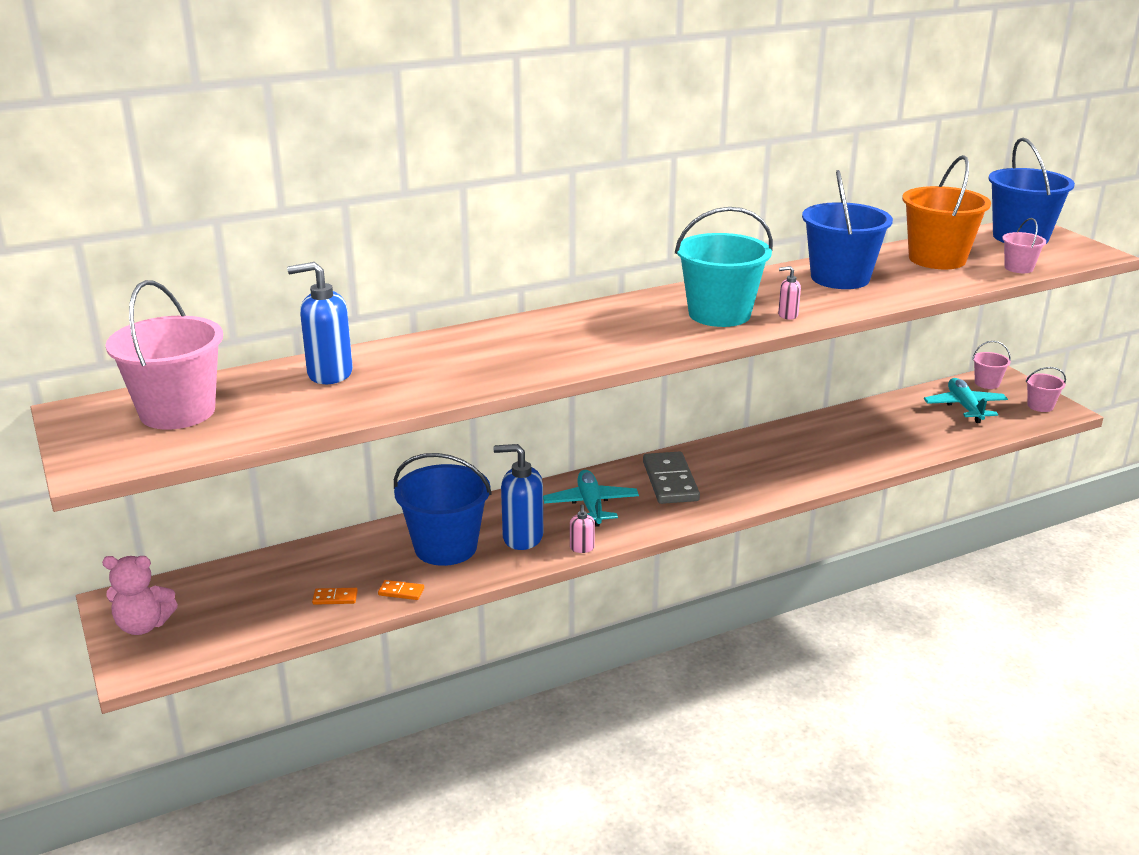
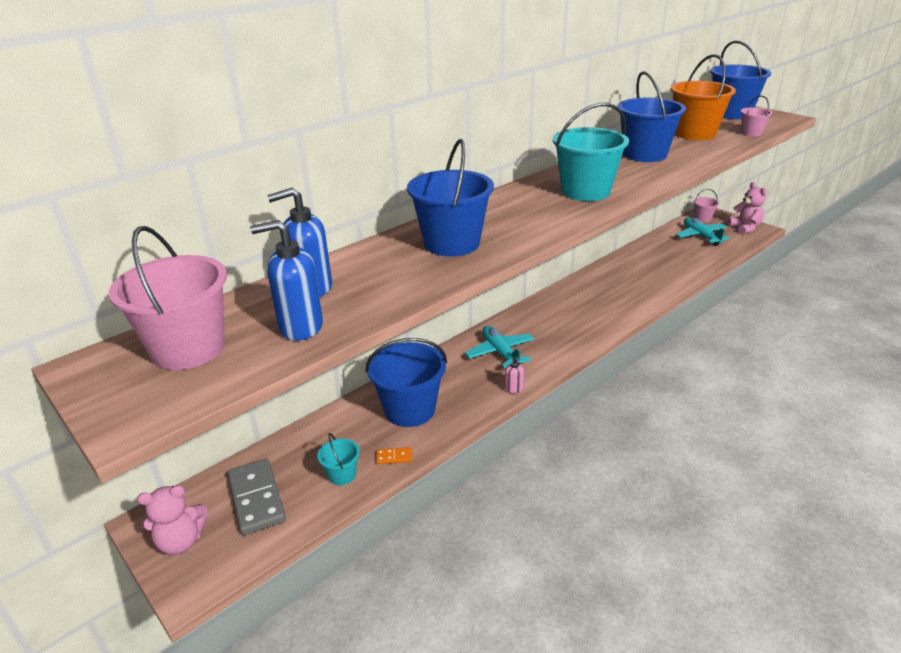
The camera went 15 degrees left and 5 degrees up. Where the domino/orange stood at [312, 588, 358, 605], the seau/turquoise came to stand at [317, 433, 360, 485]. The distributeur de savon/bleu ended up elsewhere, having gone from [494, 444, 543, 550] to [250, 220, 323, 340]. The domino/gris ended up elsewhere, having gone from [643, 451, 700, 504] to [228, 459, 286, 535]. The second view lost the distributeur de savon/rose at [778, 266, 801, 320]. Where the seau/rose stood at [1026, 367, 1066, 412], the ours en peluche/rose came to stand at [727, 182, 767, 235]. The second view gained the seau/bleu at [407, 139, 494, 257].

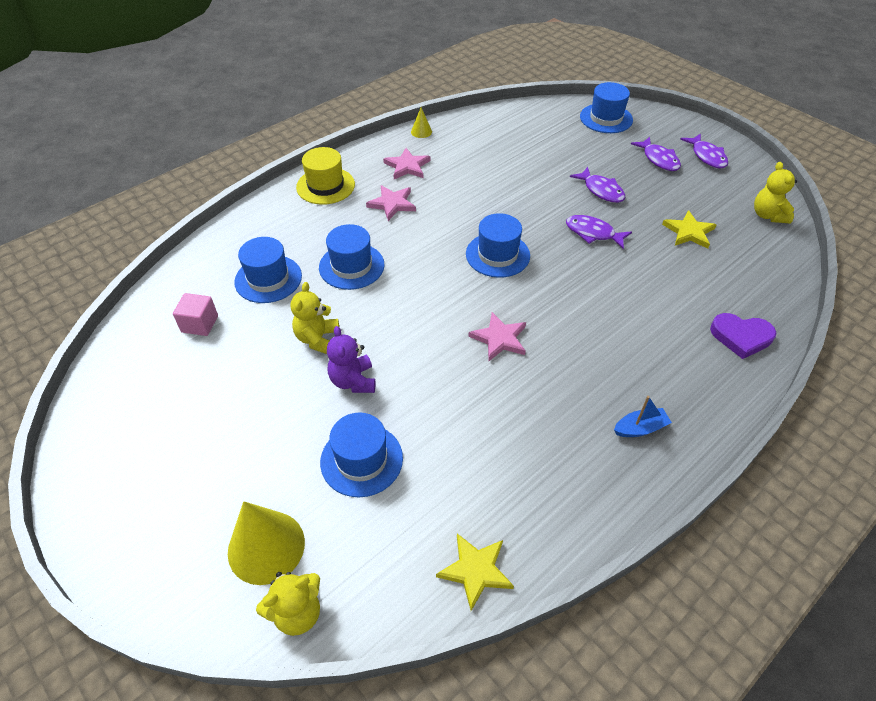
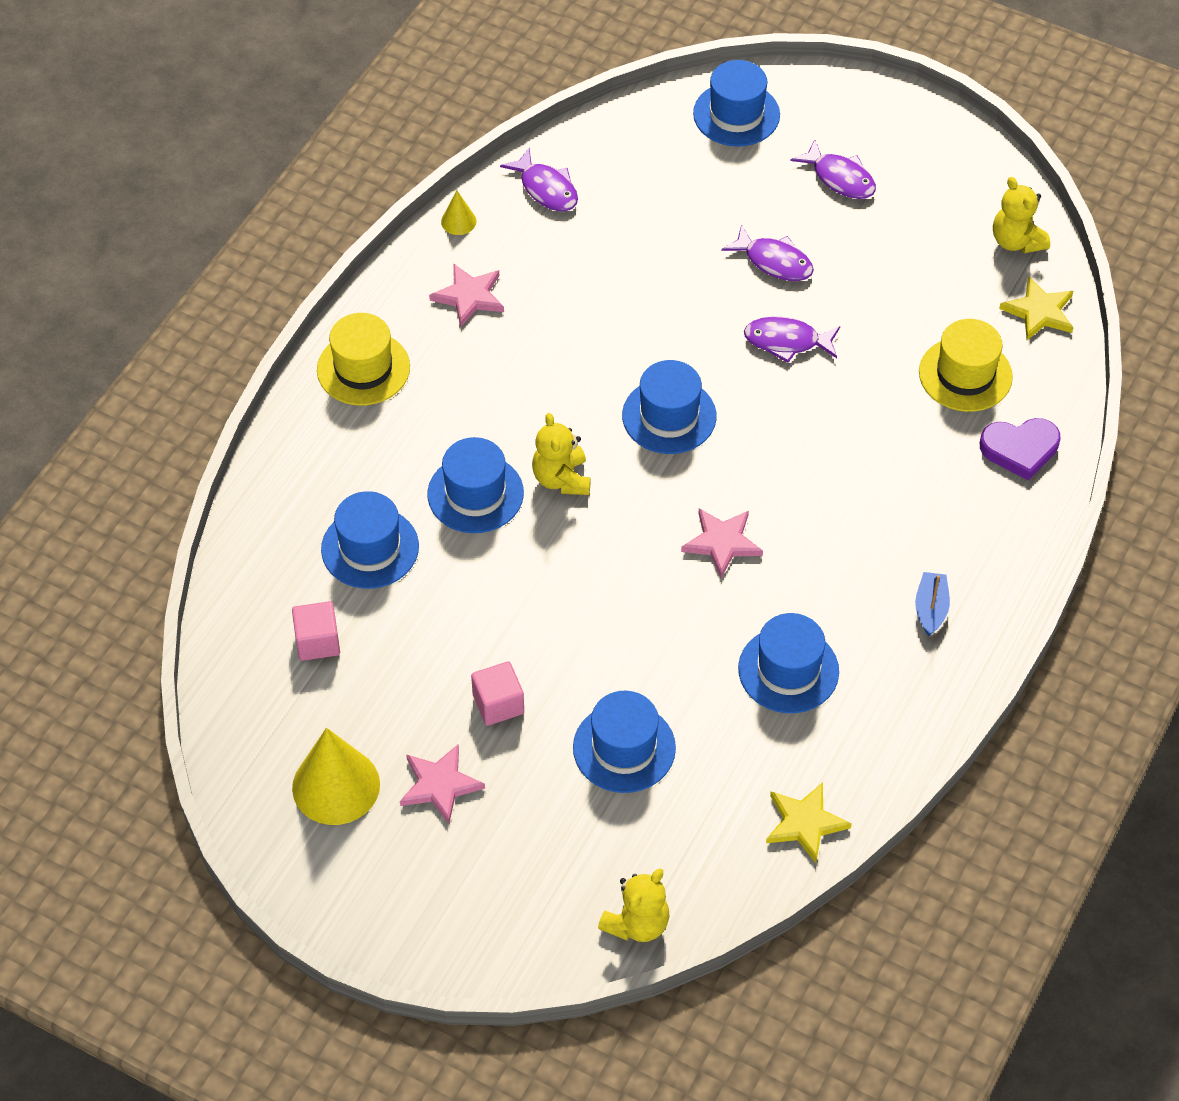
The camera went 20 degrees left and 5 degrees up. The cône/jaune ended up elsewhere, having gone from [228, 501, 305, 585] to [292, 728, 380, 825]. The ours en peluche/jaune ended up elsewhere, having gone from [290, 282, 339, 354] to [532, 413, 591, 495]. The second view lost the ours en peluche/violet at [327, 326, 375, 393]. The étoile/rose ended up elsewhere, having gone from [366, 185, 416, 221] to [400, 745, 485, 824]. The bateau/bleu at [614, 396, 672, 437] ended up facing another way, 45 degrees counterclockwise from before. The étoile/jaune ended up elsewhere, having gone from [662, 210, 717, 249] to [999, 277, 1074, 340]. The poisson/violet ended up elsewhere, having gone from [680, 134, 728, 169] to [500, 148, 578, 211]. The second view gained the cube/rose at [471, 661, 524, 726]. The second view gained the chapeau/bleu at [738, 613, 839, 713]. The second view gained the chapeau/jaune at [919, 319, 1013, 412].

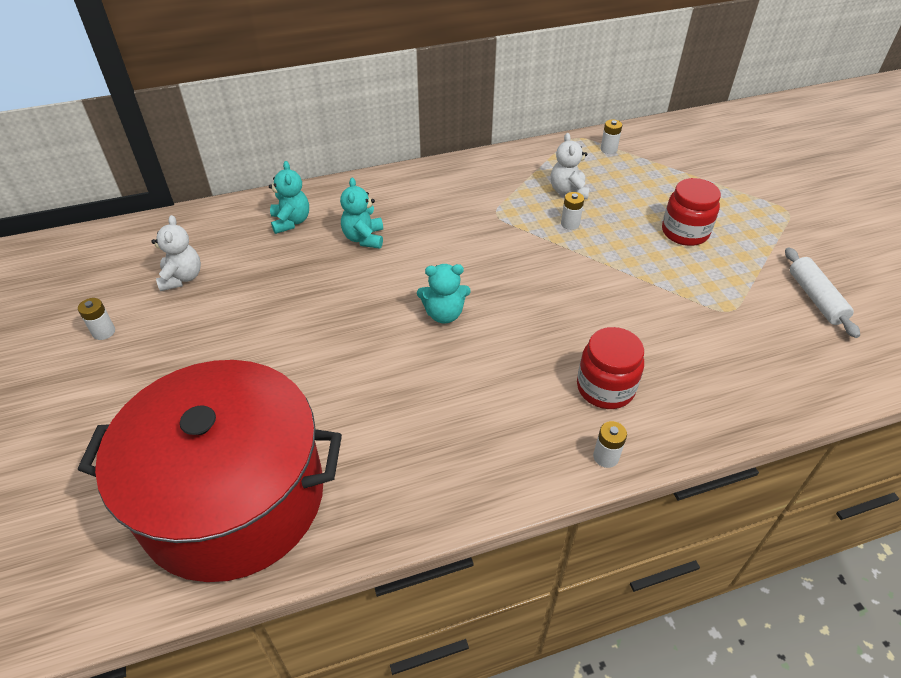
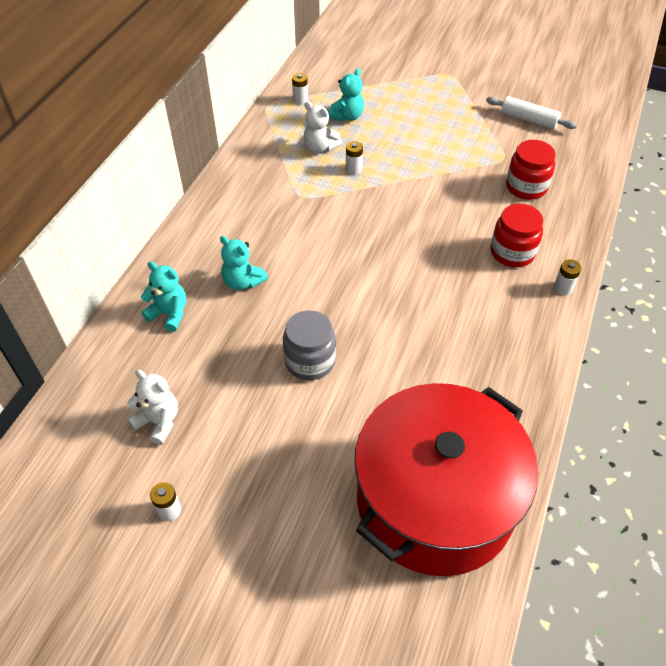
The camera went 50 degrees left and 5 degrees up. The ours en peluche/turquoise ended up elsewhere, having gone from [417, 264, 471, 324] to [328, 68, 364, 122]. The bocal/rouge ended up elsewhere, having gone from [662, 178, 721, 246] to [506, 140, 556, 200]. The second view gained the bocal/gris at [283, 310, 336, 380].

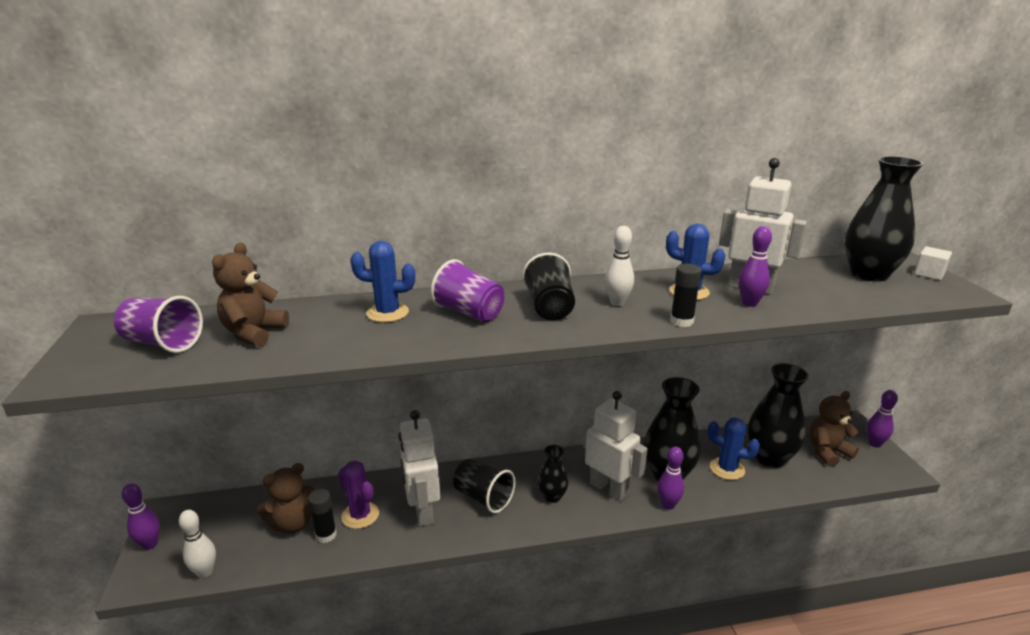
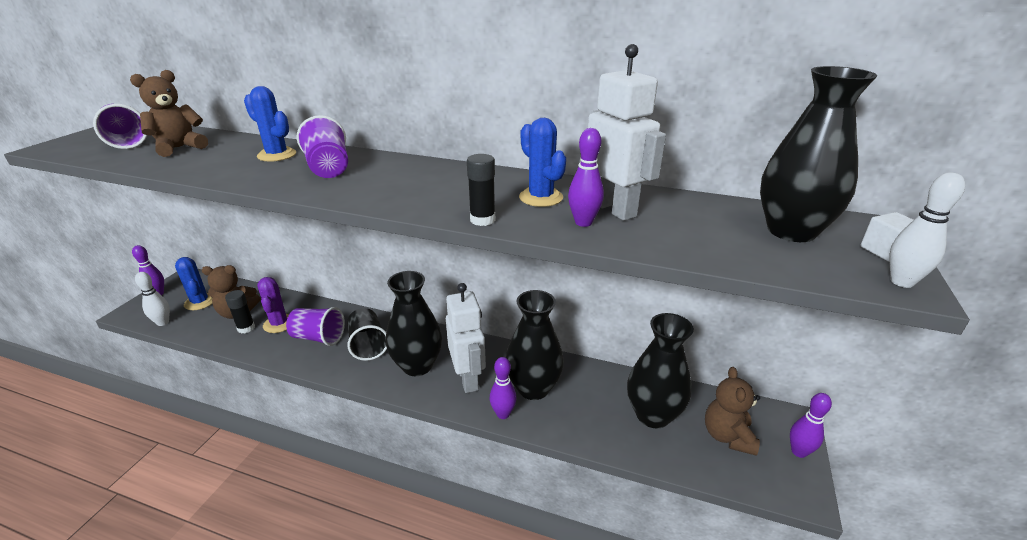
The camera went 30 degrees right and 5 degrees up. Where the robot/blanc stood at [399, 410, 440, 526], the gobelet/violet came to stand at [286, 307, 345, 346]. The second view lost the gobelet/noir at [522, 253, 575, 320]. The size of the vase/noir at [538, 445, 568, 503] changed by a factor of 1.88. The quille/blanc ended up elsewhere, having gone from [605, 226, 634, 306] to [890, 173, 965, 288]. The cactus/bleu ended up elsewhere, having gone from [708, 418, 760, 480] to [175, 257, 213, 310]. The ours en peluche/marron at [809, 391, 859, 467] ended up facing another way, 90 degrees counterclockwise from before.

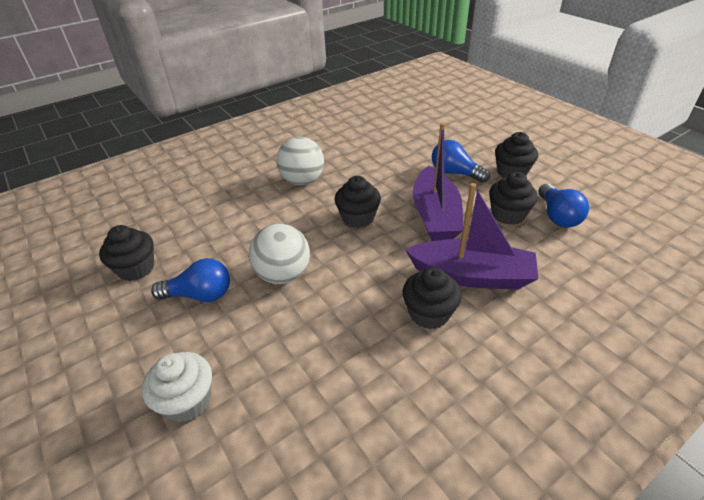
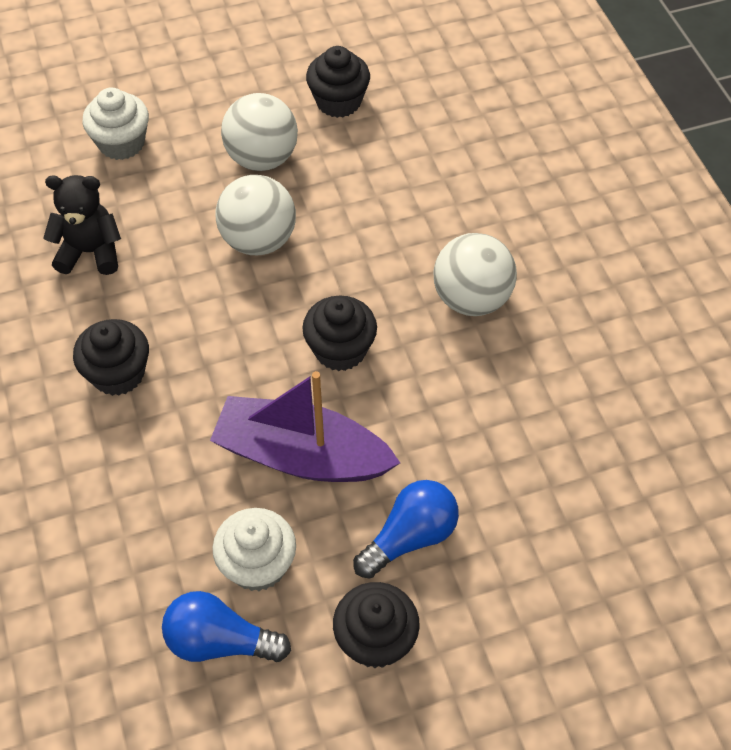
The camera went 105 degrees right and 15 degrees up. Where the ampoule/bleu stood at [151, 258, 230, 302], the balle/blanc came to stand at [221, 93, 298, 171]. The second view lost the bateau/violet at [405, 183, 538, 289]. What was the muffin/noir at [489, 172, 538, 225] turned into the muffin/blanc at [212, 508, 296, 591]. The second view gained the ours en peluche/noir at [43, 175, 121, 275].

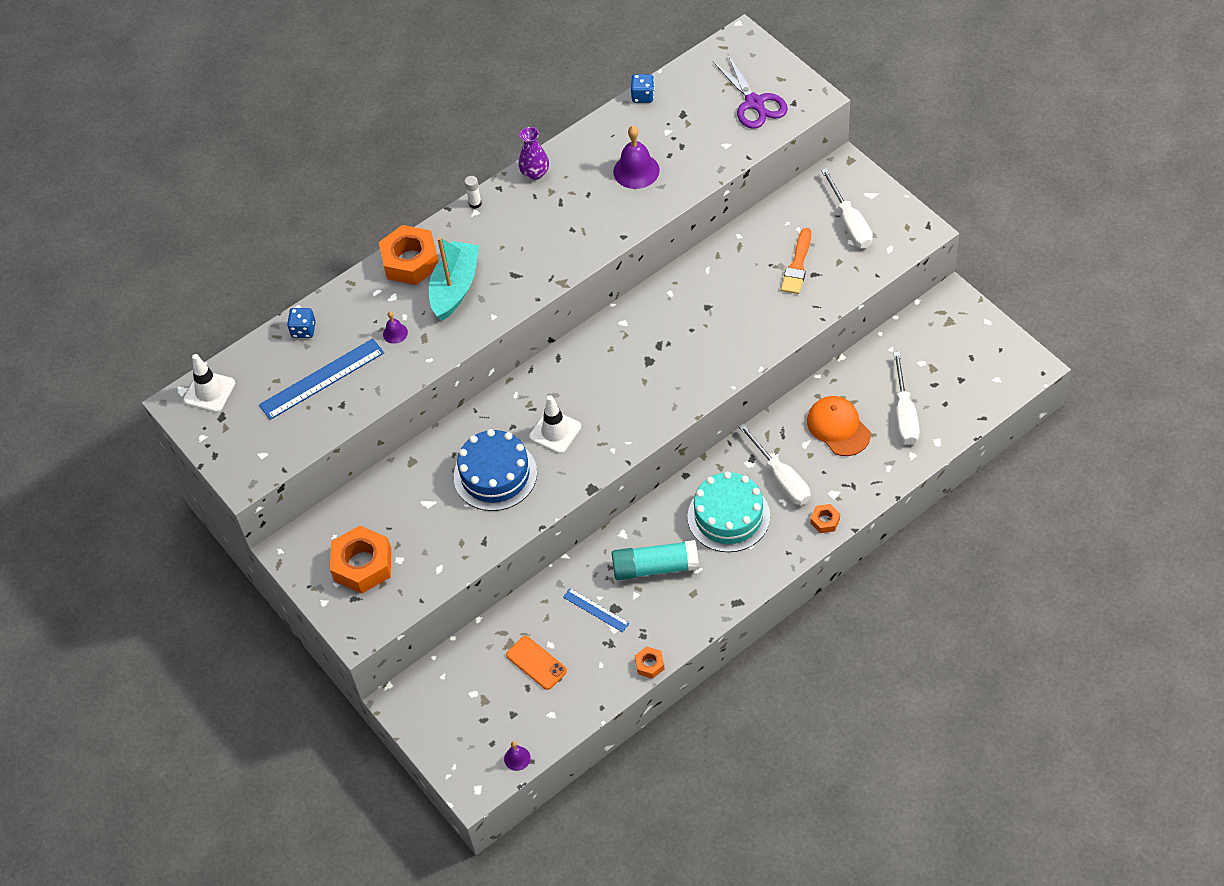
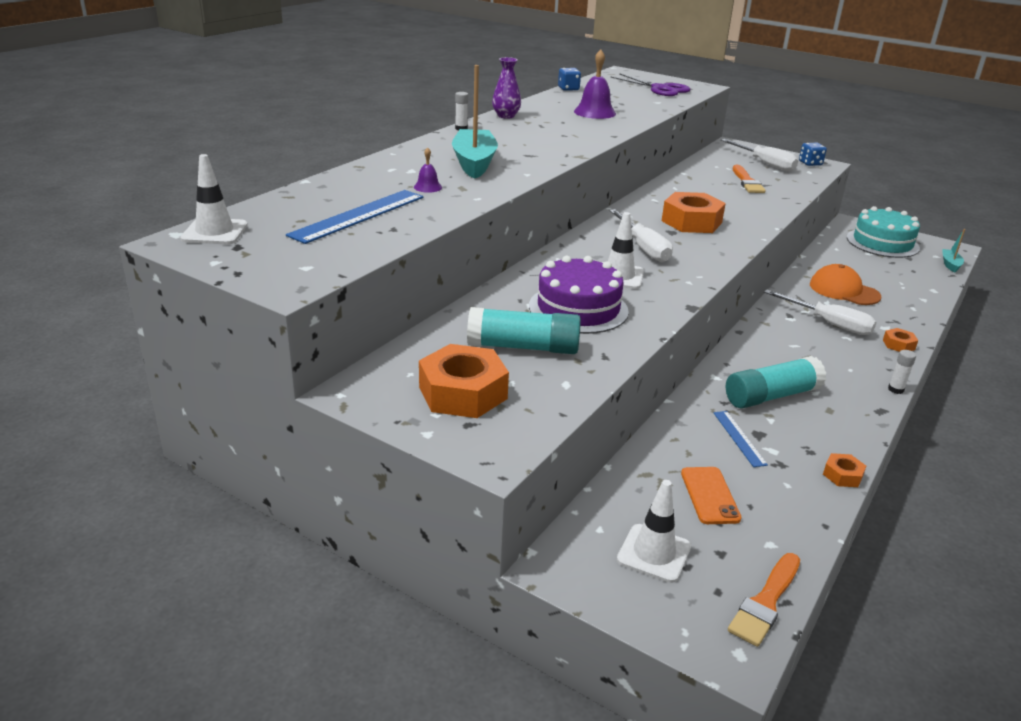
The camera went 25 degrees left and 25 degrees down. The dé/bleu ended up elsewhere, having gone from [287, 308, 316, 338] to [799, 143, 827, 166]. The écrou/orange ended up elsewhere, having gone from [379, 225, 438, 285] to [662, 192, 726, 233]. What was the gâteau/bleu at [454, 429, 537, 511] turned into the gâteau/violet at [529, 256, 629, 334]. Where the cloche/violet stood at [504, 741, 531, 771], the pinceau/orange came to stand at [728, 553, 800, 647]. The téléphone/orange at [506, 636, 567, 690] ended up facing another way, 60 degrees clockwise from before. The règle/bleu at [563, 588, 630, 632] ended up facing another way, 60 degrees clockwise from before. The gâteau/turquoise ended up elsewhere, having gone from [687, 471, 770, 552] to [847, 206, 920, 258]. The tournevis/blanc ended up elsewhere, having gone from [893, 352, 920, 444] to [609, 209, 673, 262]. The second view gained the bâton de colle/turquoise at [467, 307, 581, 354]. The second view gained the cône de chantier/blanc at [617, 480, 691, 583]. The second view gained the bâton de colle/blanc at [888, 350, 916, 394]. The second view gained the bateau/turquoise at [942, 229, 965, 273].

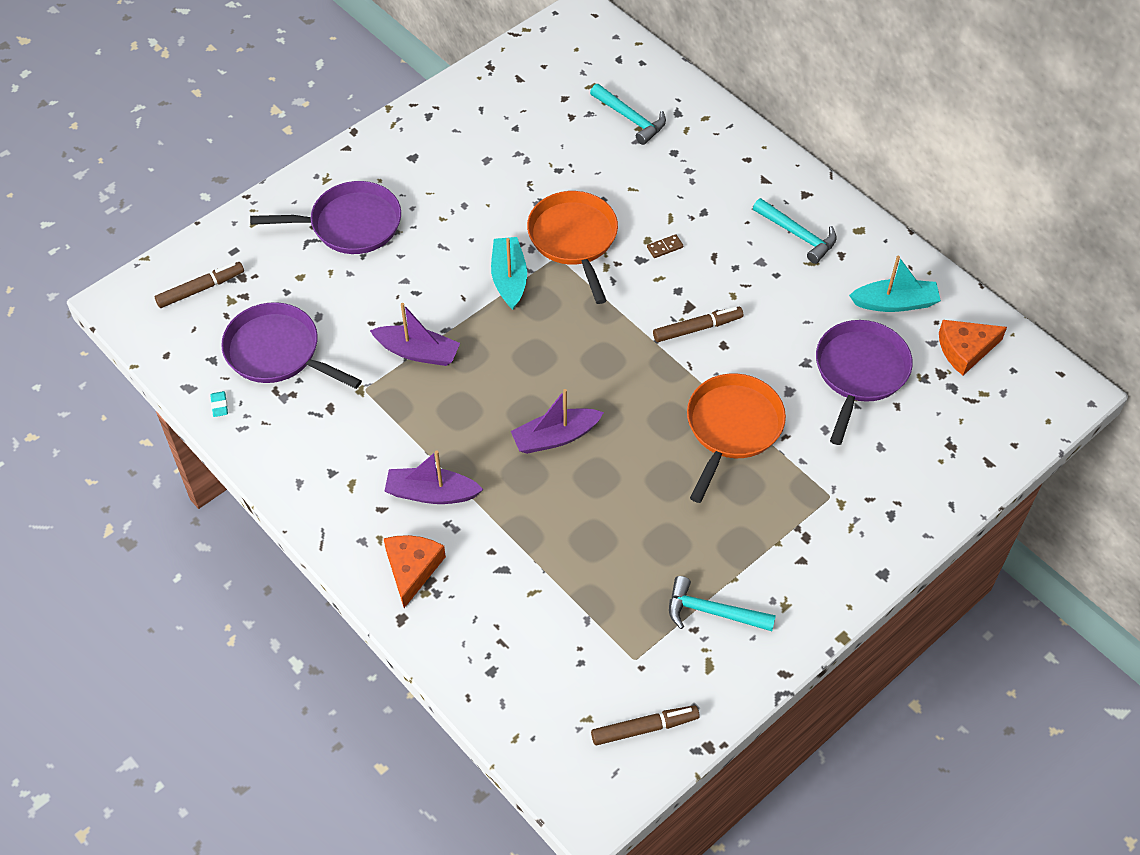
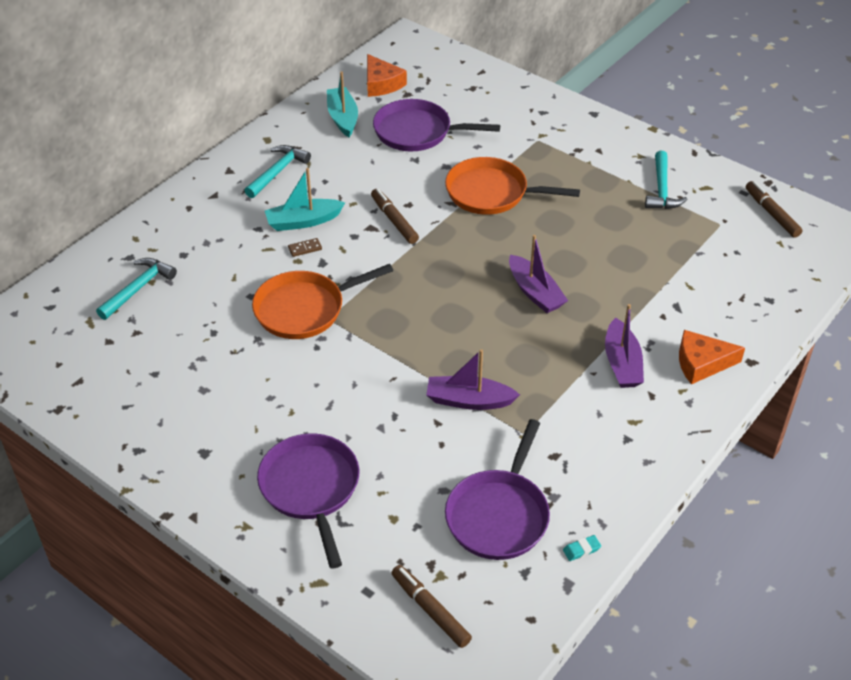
The camera went 100 degrees left and 10 degrees down. The bateau/violet at [370, 303, 460, 366] ended up facing another way, 90 degrees counterclockwise from before. The bateau/turquoise ended up elsewhere, having gone from [491, 237, 527, 310] to [265, 168, 345, 231]. The domino/marron at [647, 234, 683, 258] ended up facing another way, 75 degrees counterclockwise from before.

